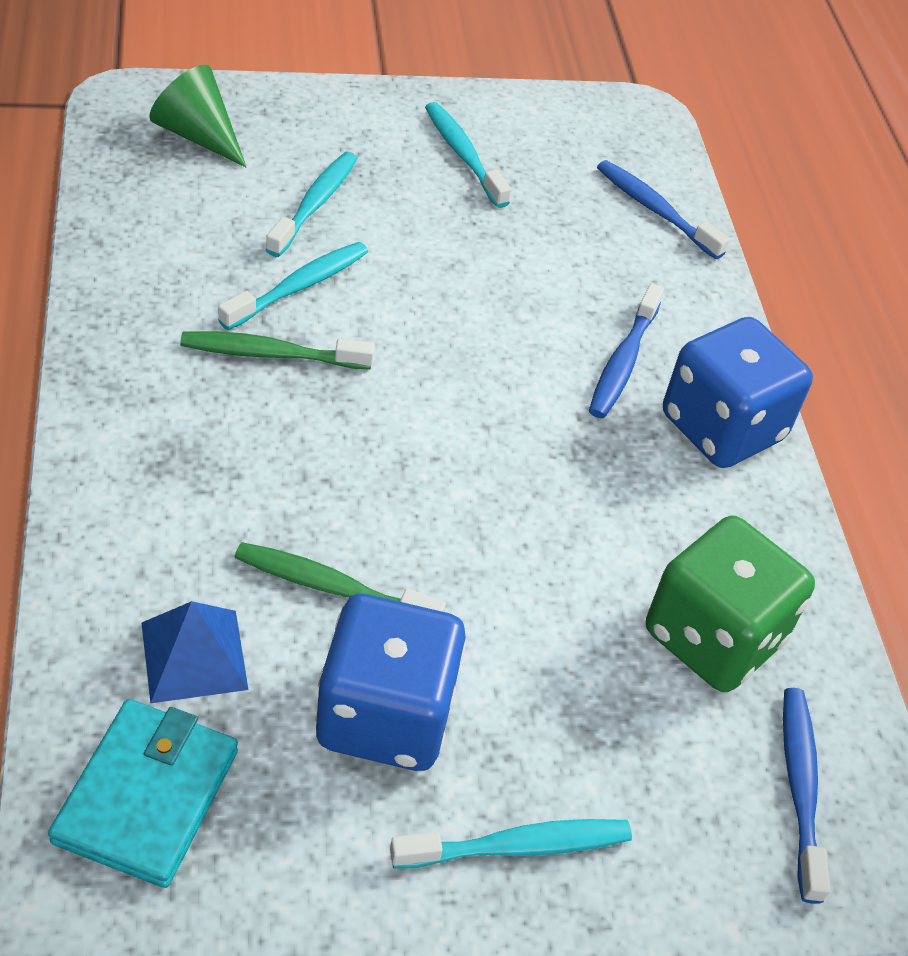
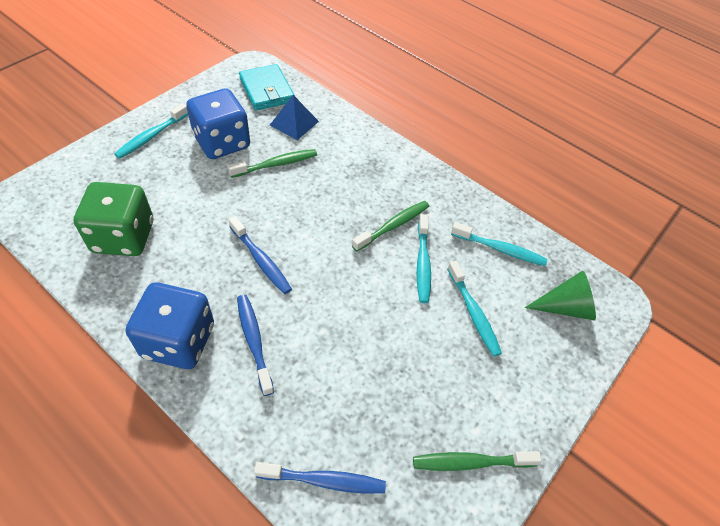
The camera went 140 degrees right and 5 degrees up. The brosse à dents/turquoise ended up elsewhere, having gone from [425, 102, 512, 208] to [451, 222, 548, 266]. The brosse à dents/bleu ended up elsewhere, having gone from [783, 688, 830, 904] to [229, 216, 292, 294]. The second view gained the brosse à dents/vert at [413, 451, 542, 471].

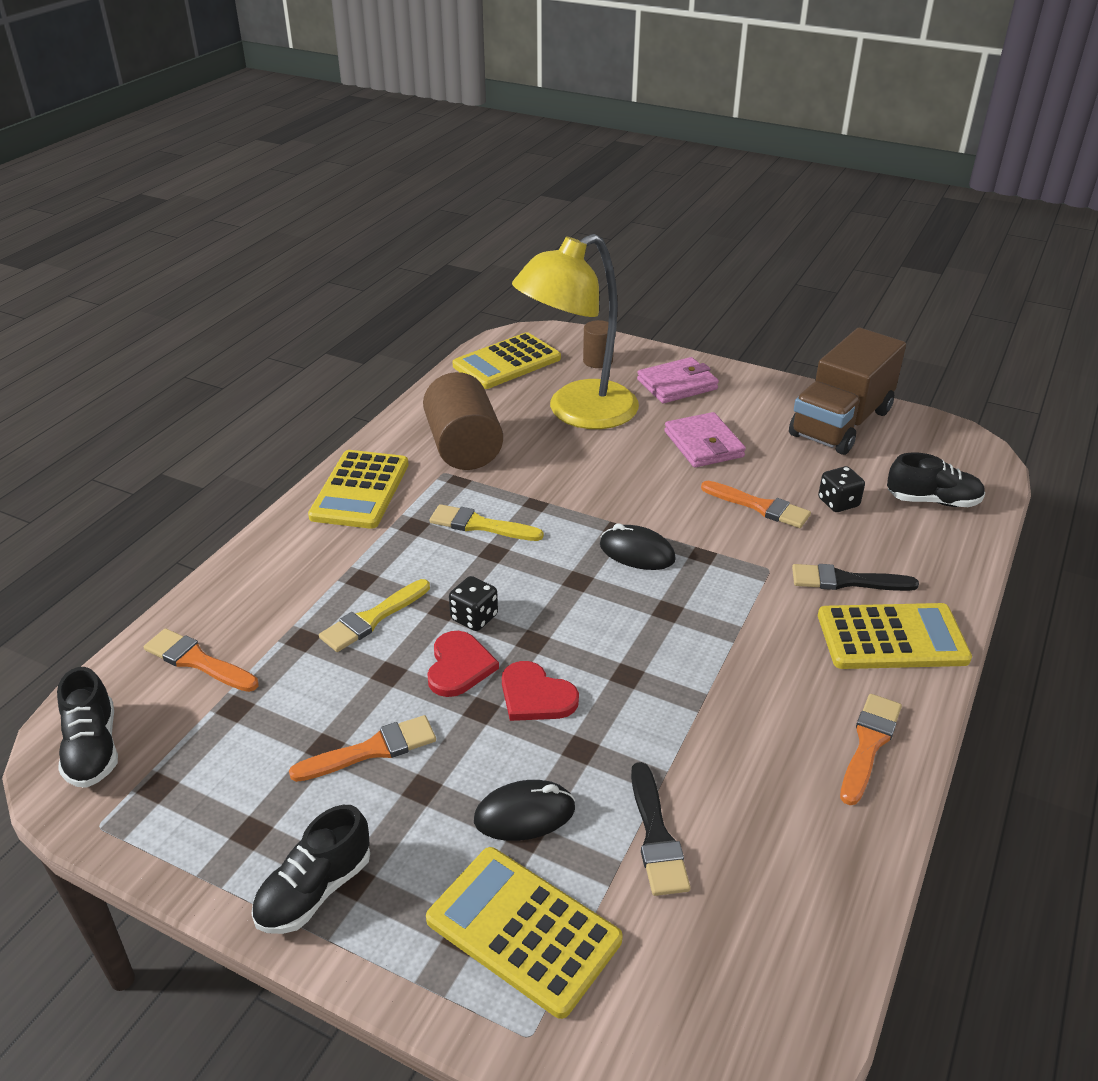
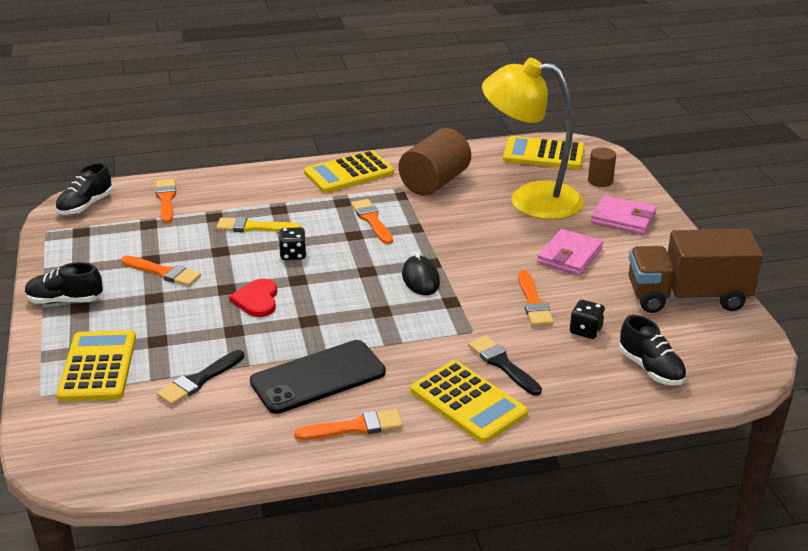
The camera went 50 degrees right and 5 degrees down. The second view lost the cœur/rouge at [427, 631, 499, 697]. What was the pinceau/jaune at [430, 504, 544, 541] turned into the pinceau/orange at [351, 199, 393, 244]. The second view lost the souris/noir at [474, 780, 575, 841]. The second view gained the téléphone/noir at [250, 340, 386, 414].

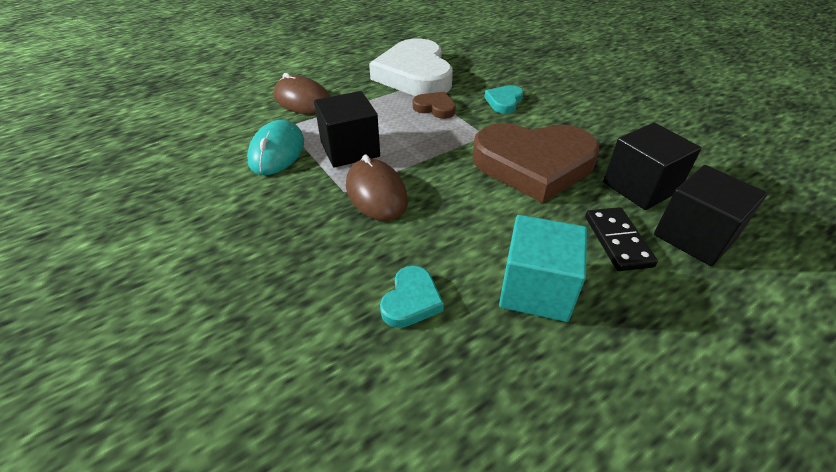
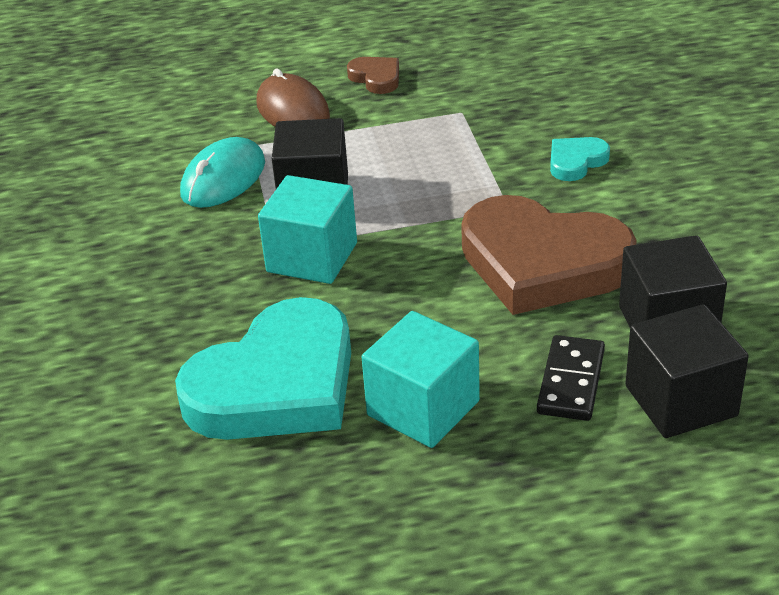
The camera went 25 degrees right and 5 degrees down. Where the souris/marron stood at [346, 155, 408, 221], the cube/turquoise came to stand at [258, 175, 357, 284]. The second view lost the cœur/blanc at [369, 38, 453, 96]. The size of the cœur/turquoise at [380, 266, 444, 328] changed by a factor of 2.32. The cœur/marron ended up elsewhere, having gone from [413, 92, 456, 119] to [347, 57, 399, 94].

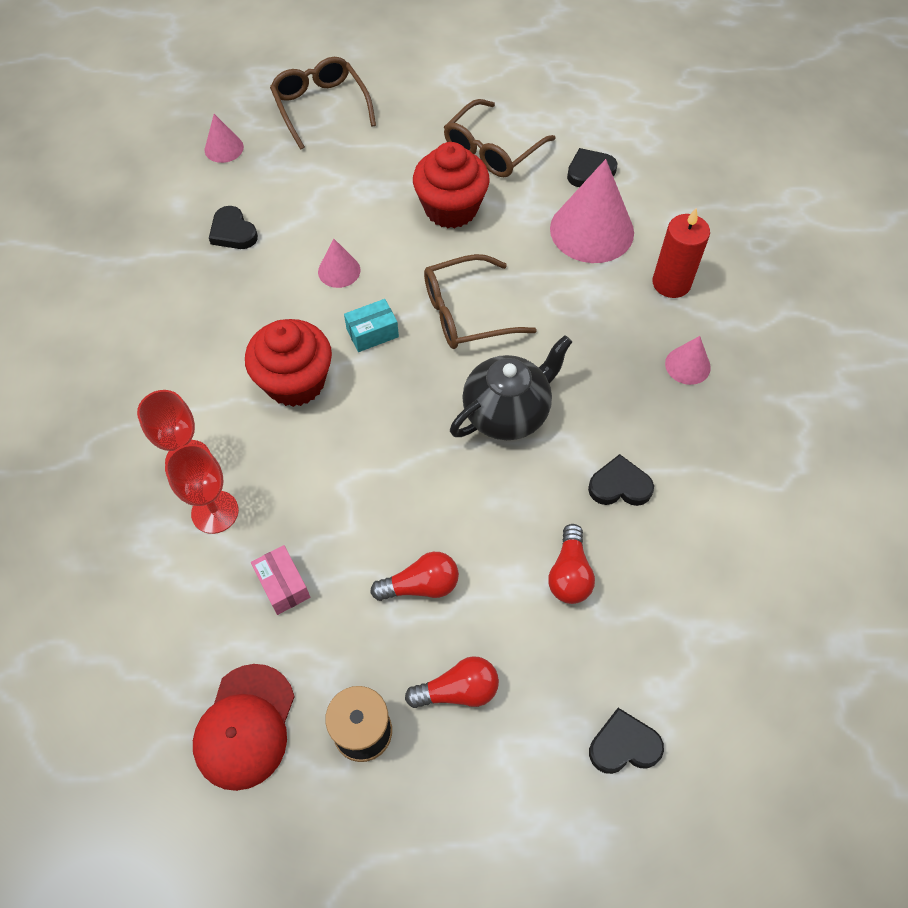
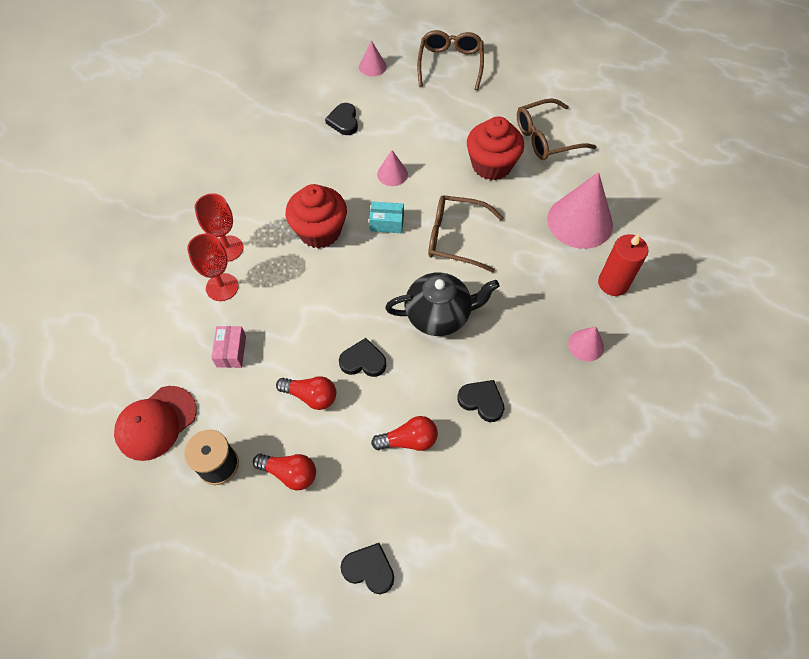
The camera went 30 degrees right and 0 degrees up. The ampoule/rouge at [549, 524, 595, 604] ended up facing another way, 135 degrees counterclockwise from before. The cœur/noir ended up elsewhere, having gone from [567, 148, 617, 187] to [339, 338, 386, 377].

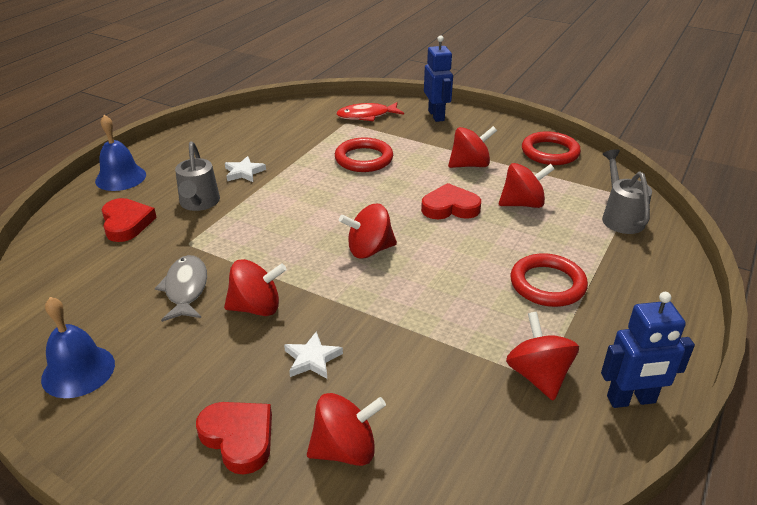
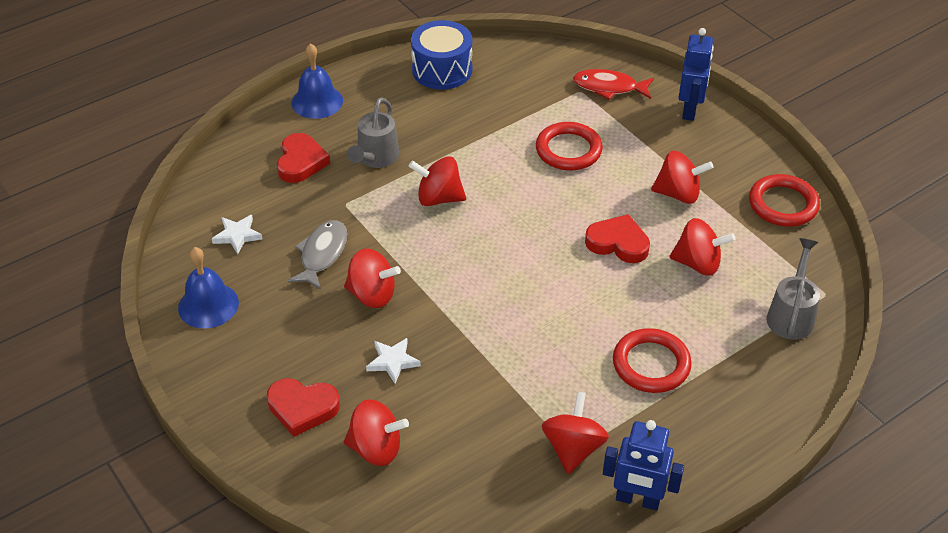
The camera went 25 degrees right and 10 degrees up. The cœur/rouge at [196, 402, 272, 475] ended up facing another way, 120 degrees clockwise from before. The étoile/blanc ended up elsewhere, having gone from [225, 156, 266, 182] to [212, 215, 263, 254]. The toupie/rouge ended up elsewhere, having gone from [339, 204, 397, 259] to [409, 156, 466, 206]. The second view gained the tambour/bleu at [411, 20, 472, 90].

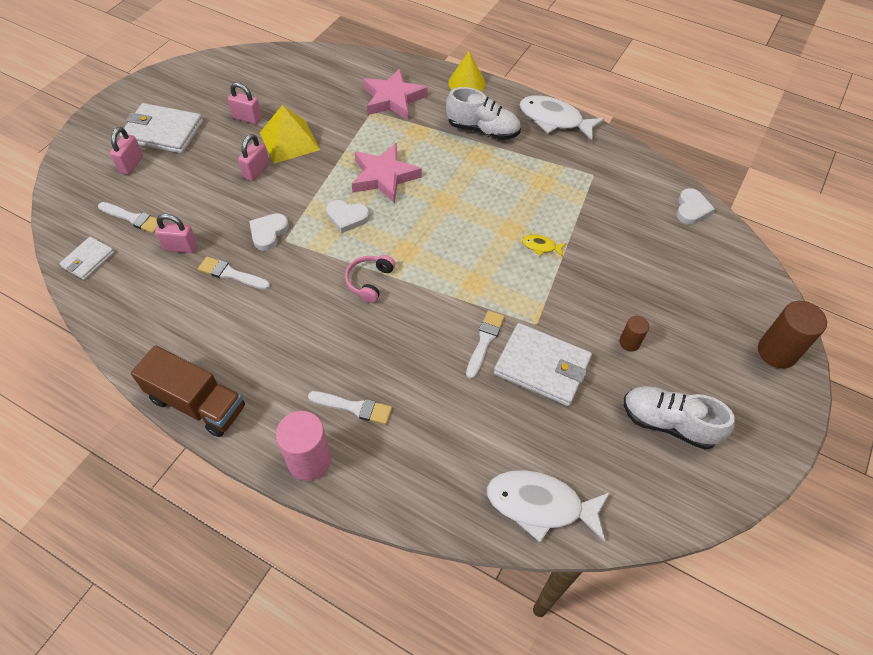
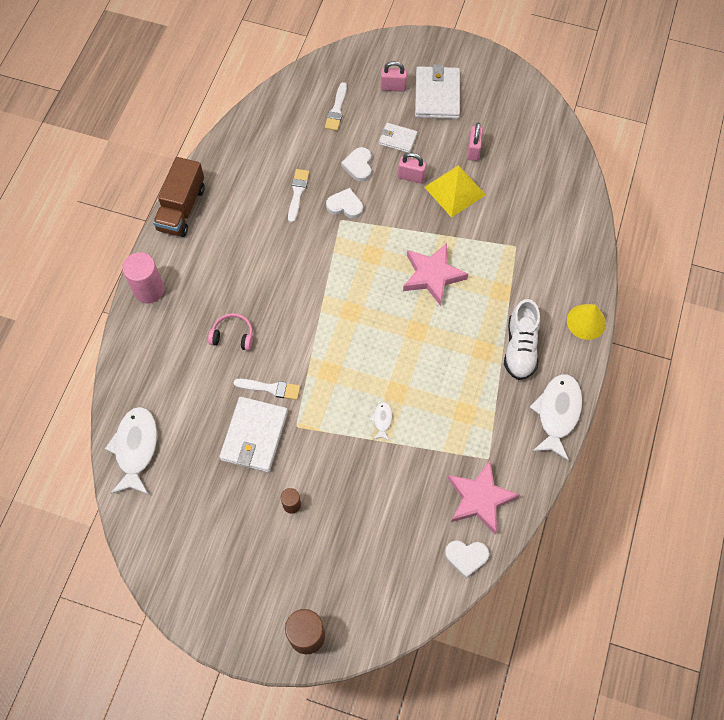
The camera went 80 degrees right and 10 degrees up. The portefeuille/blanc ended up elsewhere, having gone from [59, 236, 115, 280] to [379, 123, 418, 153]. The second view lost the cadenas/rose at [155, 214, 197, 253]. The second view lost the pinceau/blanc at [308, 391, 392, 425]. The cœur/blanc ended up elsewhere, having gone from [326, 200, 370, 233] to [341, 147, 371, 182]. The casque audio/rose ended up elsewhere, having gone from [345, 255, 395, 303] to [208, 313, 253, 351]. The étoile/rose ended up elsewhere, having gone from [363, 68, 428, 120] to [448, 461, 520, 534]. What was the poisson/jaune at [522, 235, 566, 257] turned into the poisson/blanc at [370, 402, 392, 441]. The second view lost the chaussure/blanc at [624, 386, 735, 450].

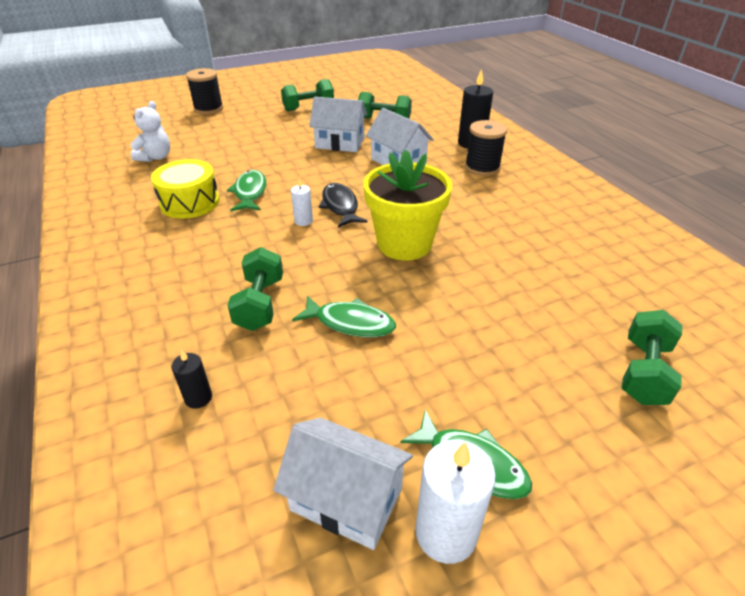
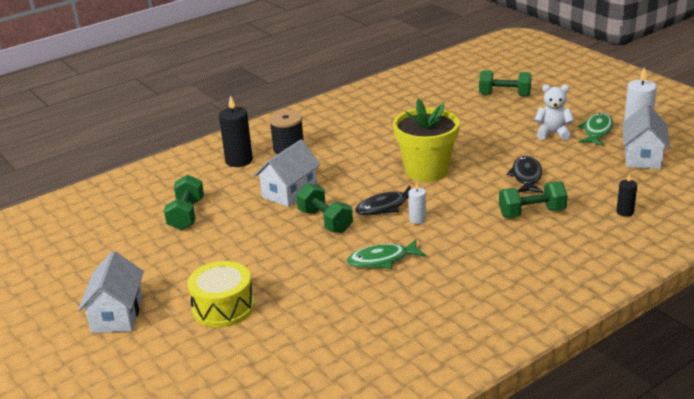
The camera went 100 degrees left and 10 degrees down. The ours en peluche/blanc ended up elsewhere, having gone from [130, 101, 170, 162] to [534, 84, 574, 141]. The tambour/jaune ended up elsewhere, having gone from [151, 159, 220, 219] to [187, 261, 254, 327]. The second view lost the bobine/noir at [186, 68, 223, 114]. The haltère/vert ended up elsewhere, having gone from [281, 79, 334, 111] to [296, 183, 353, 233]. What was the poisson/vert at [292, 295, 396, 337] turned into the poisson/noir at [506, 156, 543, 193]. The maison/blanc ended up elsewhere, having gone from [309, 97, 367, 152] to [78, 251, 144, 333].

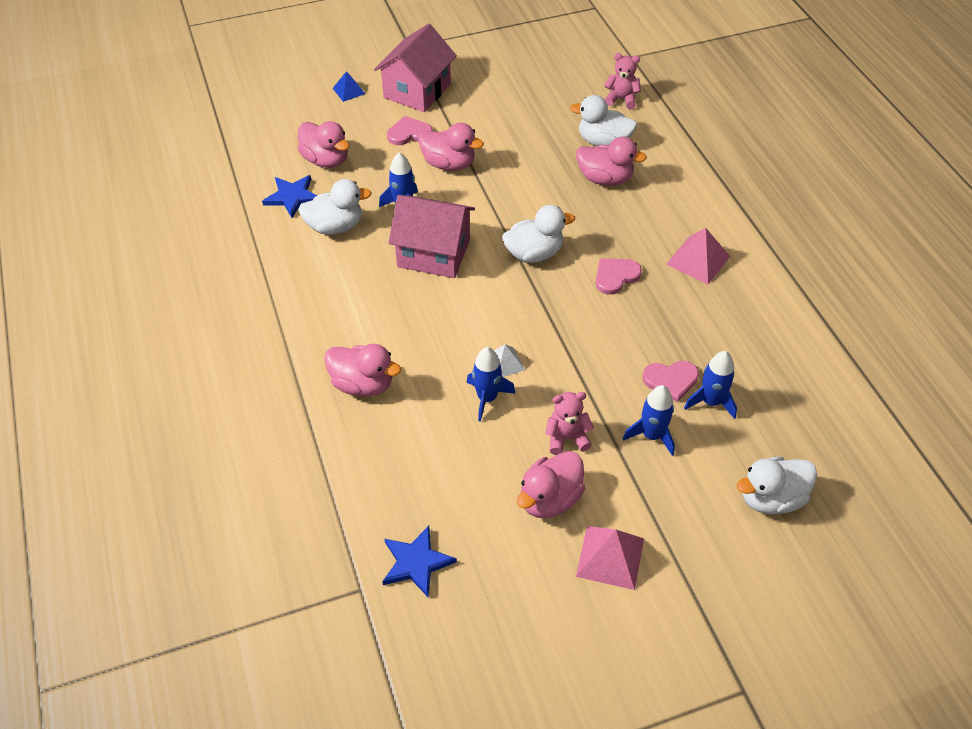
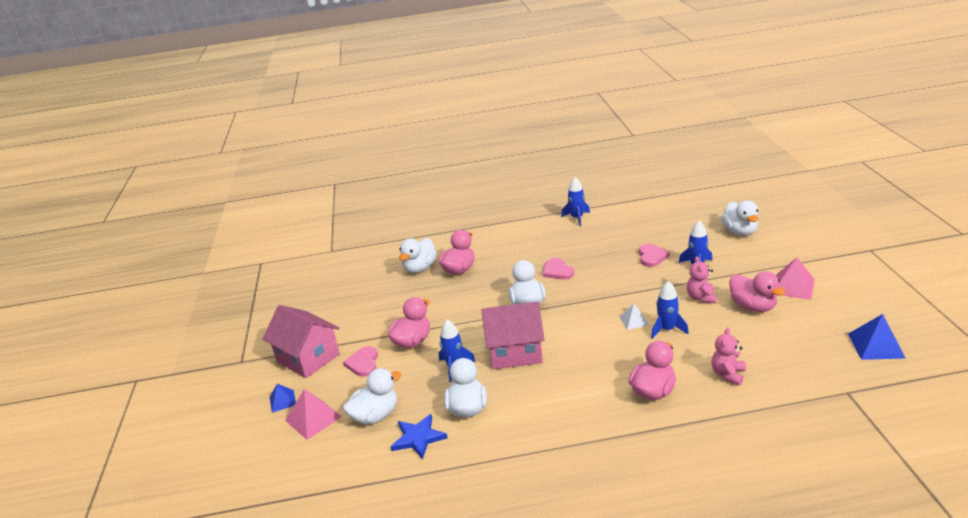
The camera went 75 degrees left and 20 degrees down. What was the canard/rose at [298, 121, 349, 168] turned into the canard/blanc at [343, 368, 401, 425]. The second view lost the étoile/bleu at [382, 526, 457, 598]. The maison/rose at [388, 195, 475, 278] ended up facing another way, 60 degrees clockwise from before. The ours en peluche/rose ended up elsewhere, having gone from [604, 53, 641, 109] to [711, 327, 746, 385]. The pyramide/rose ended up elsewhere, having gone from [666, 228, 730, 284] to [285, 389, 342, 440]. The fusée/bleu ended up elsewhere, having gone from [684, 351, 737, 419] to [561, 177, 590, 227]. The second view gained the pyramide/bleu at [848, 314, 906, 360].

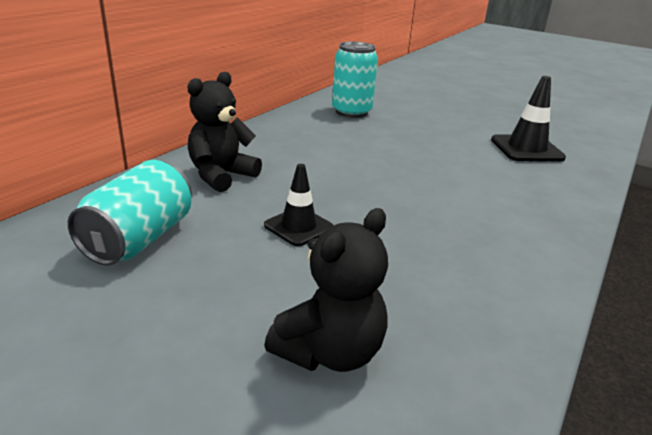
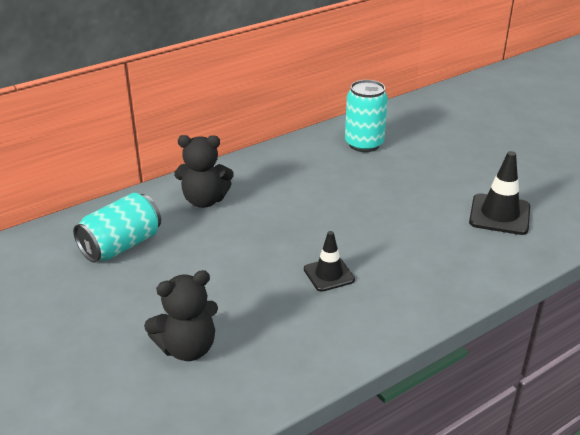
The camera went 25 degrees right and 5 degrees up. The ours en peluche/noir at [187, 72, 262, 192] ended up facing another way, 150 degrees counterclockwise from before. The cône de chantier/noir ended up elsewhere, having gone from [264, 164, 334, 246] to [304, 231, 355, 292].

